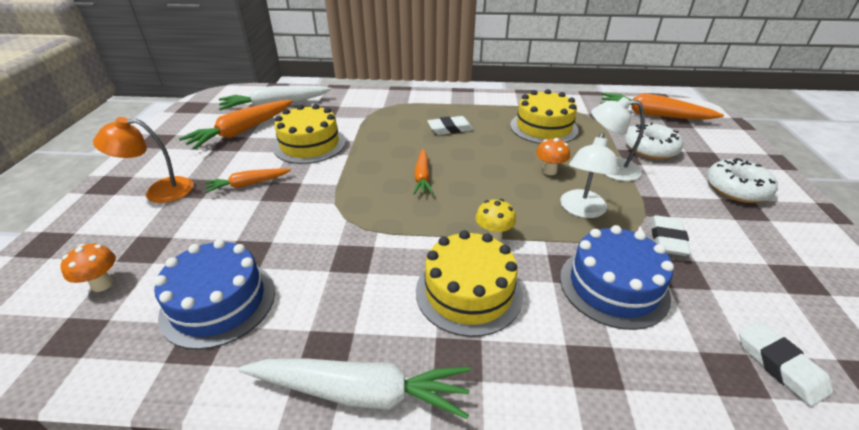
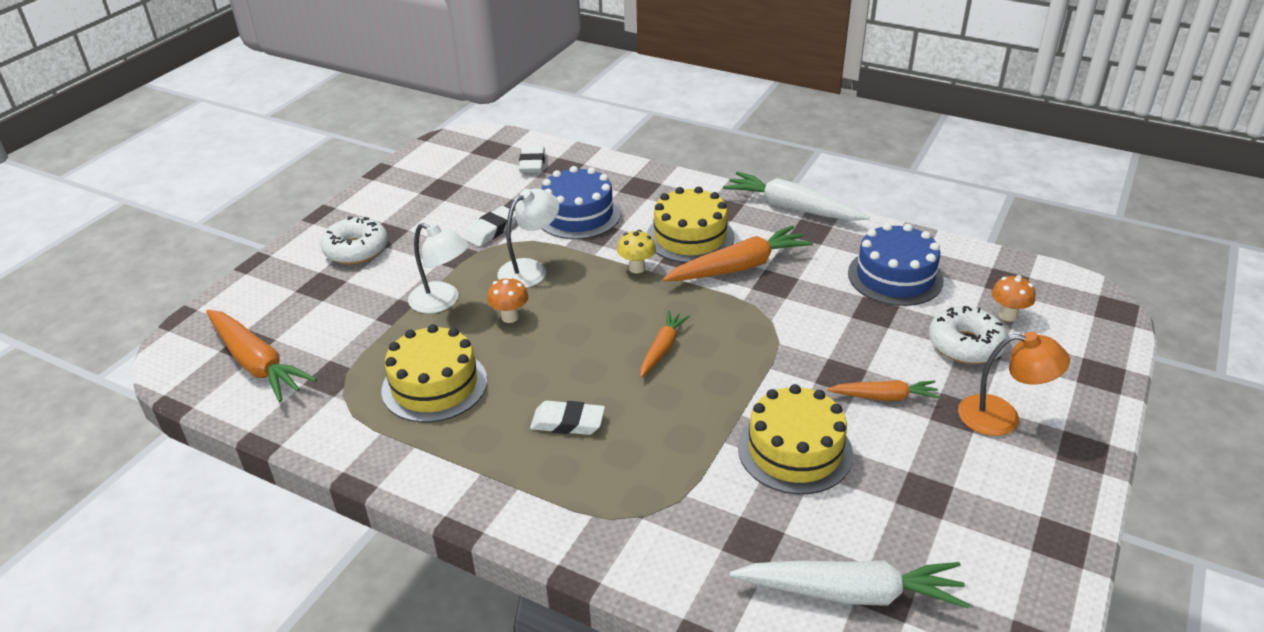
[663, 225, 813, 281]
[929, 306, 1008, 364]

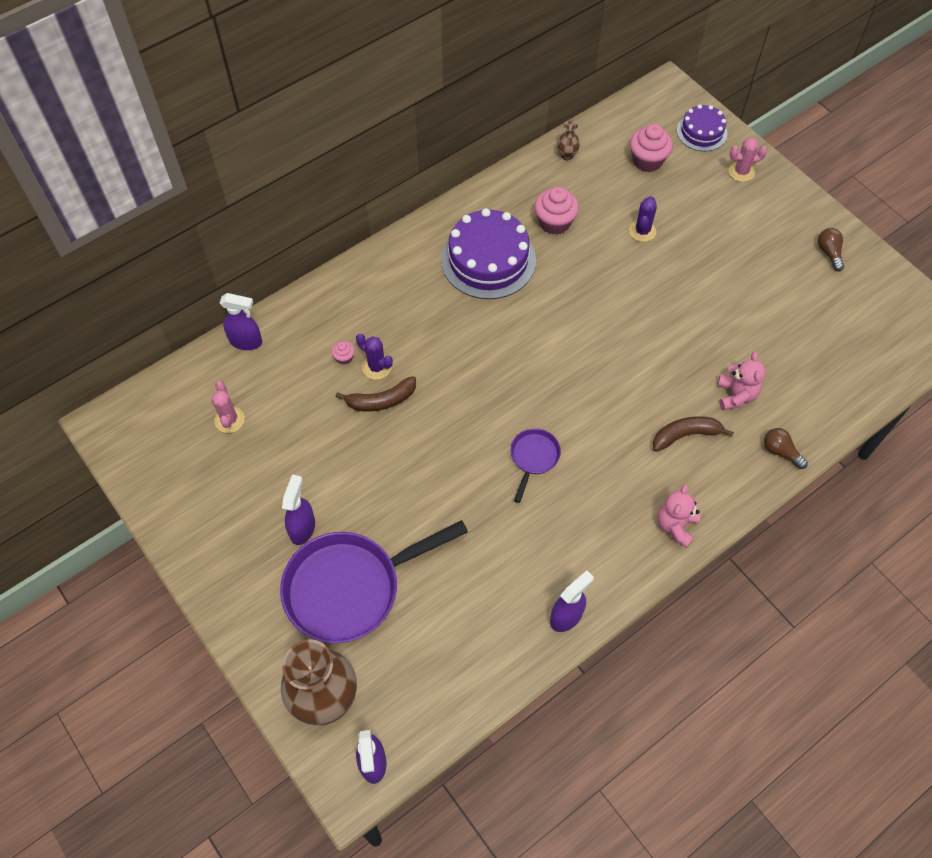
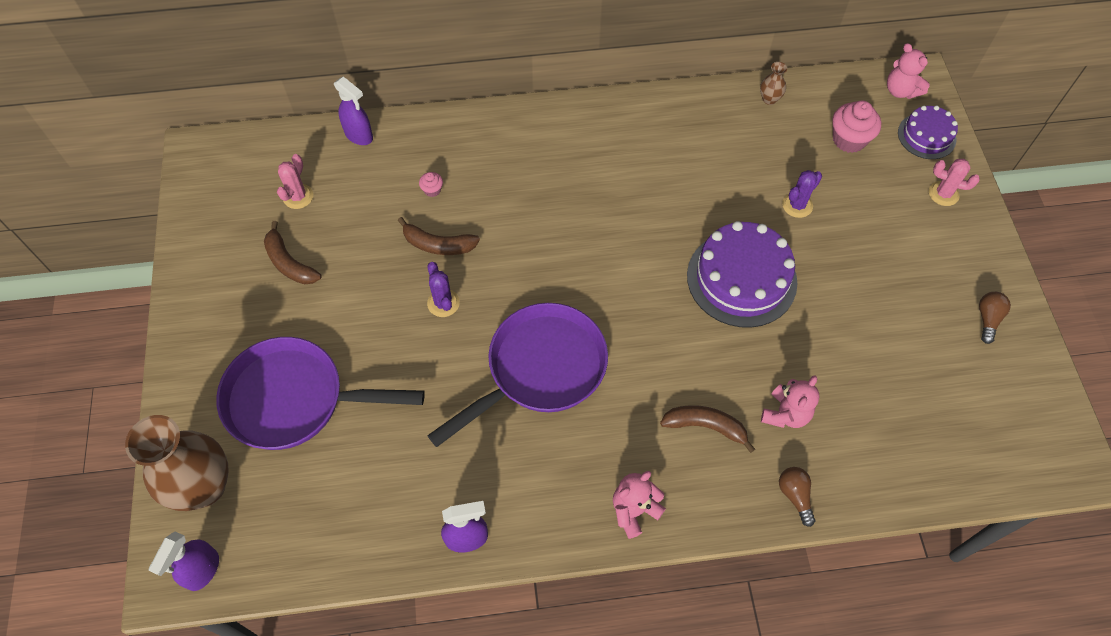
[282, 474, 315, 545] (first image)
[427, 262, 460, 317]
[687, 221, 797, 328]
[427, 303, 608, 447]
[535, 187, 579, 235] (first image)
[264, 221, 322, 284]
[887, 43, 930, 99]

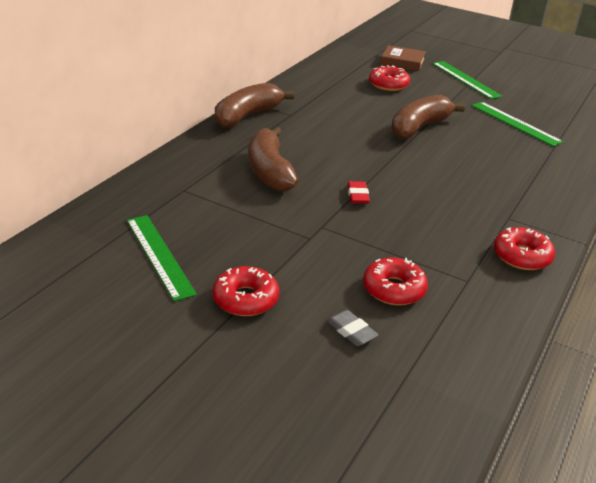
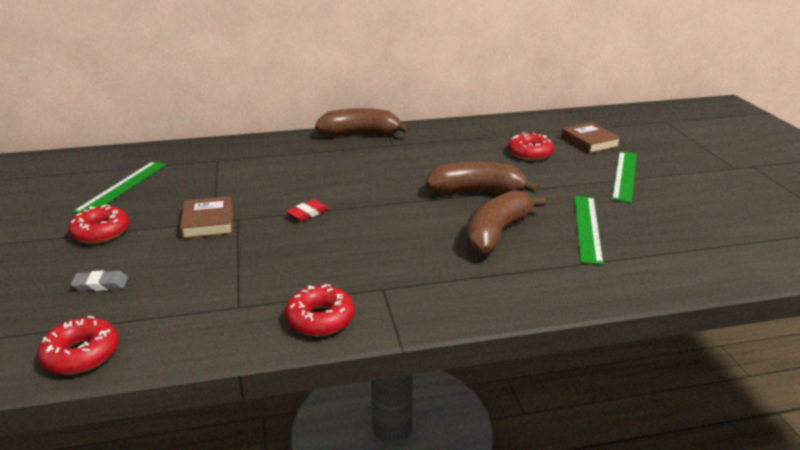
[466, 190, 546, 255]
[70, 270, 128, 291]
[37, 316, 119, 375]
[180, 196, 233, 239]

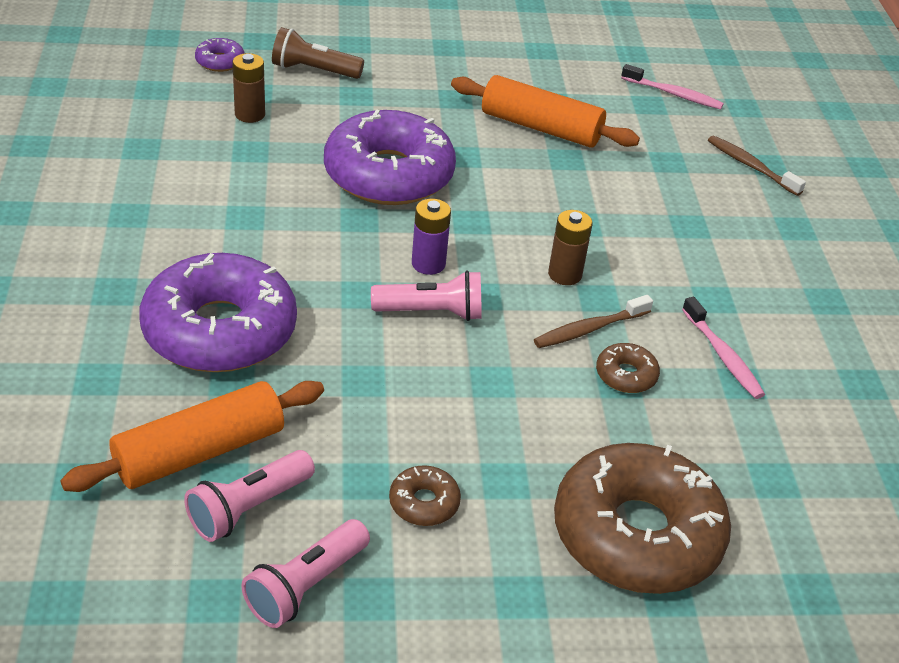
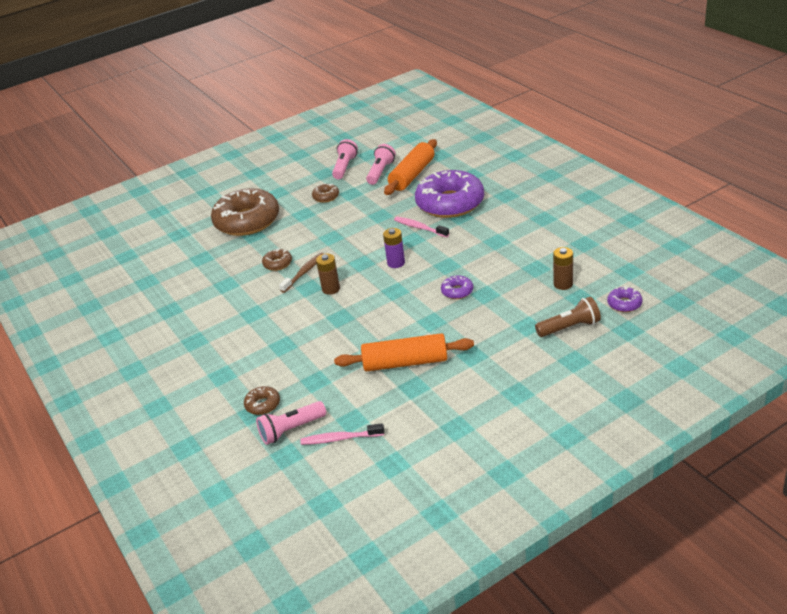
[441, 275, 473, 299]
[256, 401, 326, 445]
[394, 217, 449, 237]
[244, 386, 280, 415]

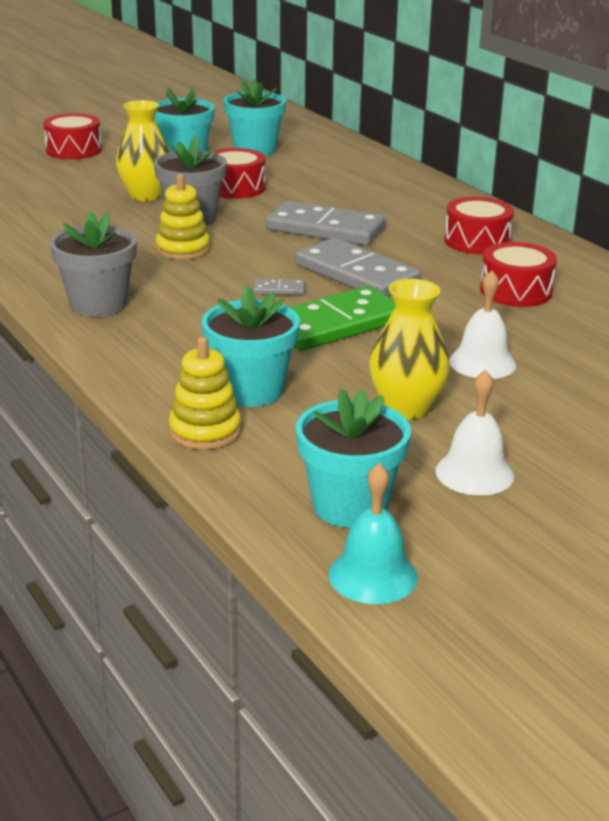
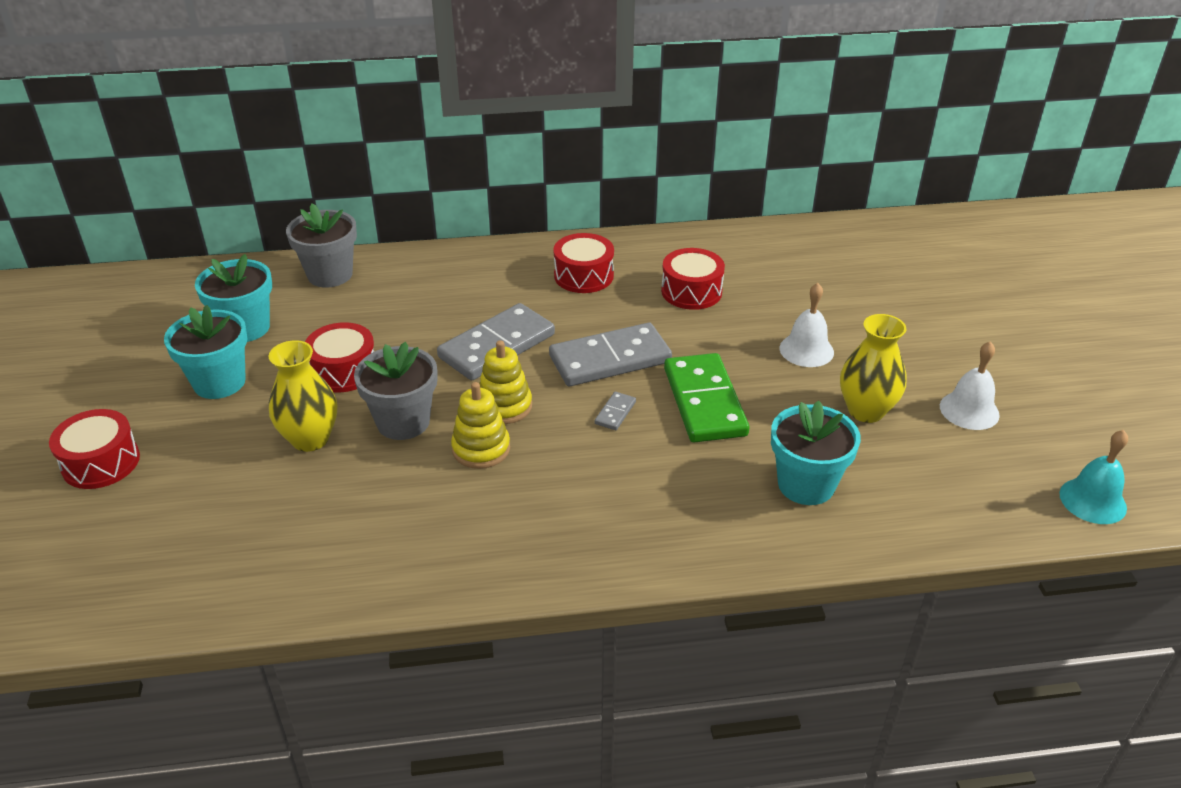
[286, 203, 357, 287]
[479, 340, 532, 424]
[296, 389, 411, 528] (first image)

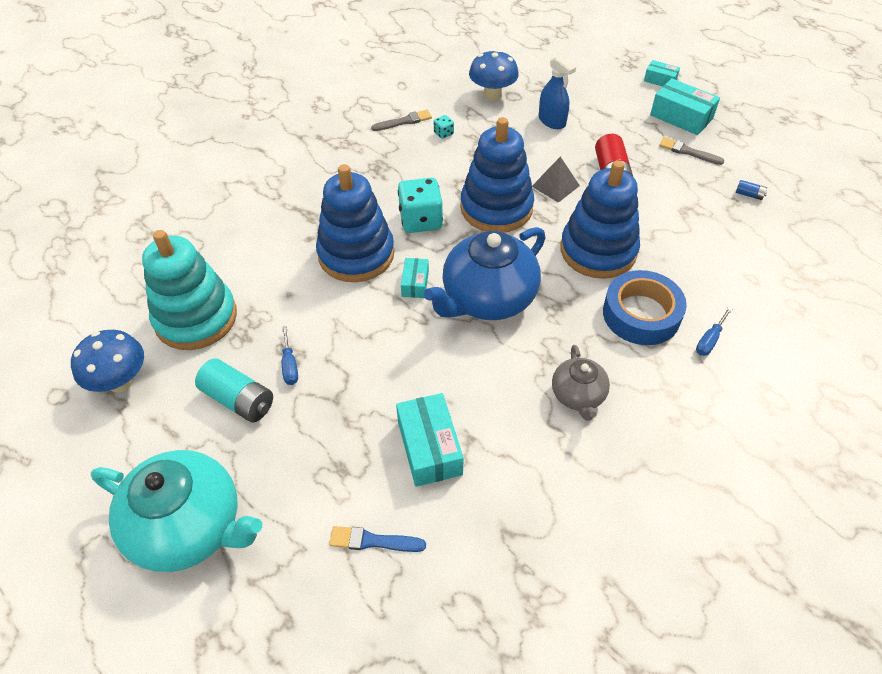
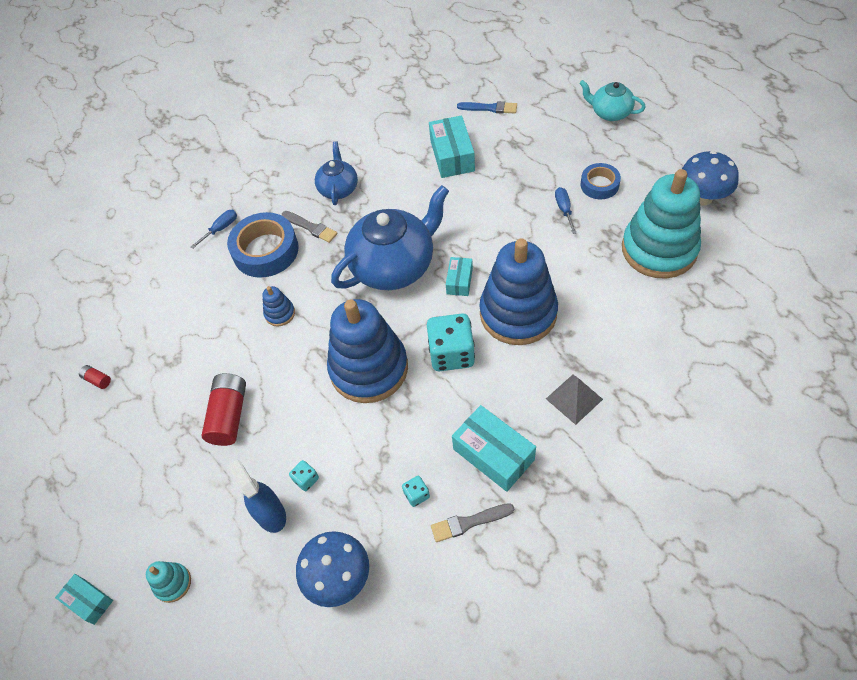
[579, 80, 646, 121]
[581, 163, 621, 199]
[546, 375, 603, 425]
[315, 141, 358, 205]
[262, 286, 295, 326]
[452, 405, 536, 492]
[282, 211, 338, 243]
[79, 365, 111, 389]
[146, 561, 191, 603]
[289, 460, 319, 491]

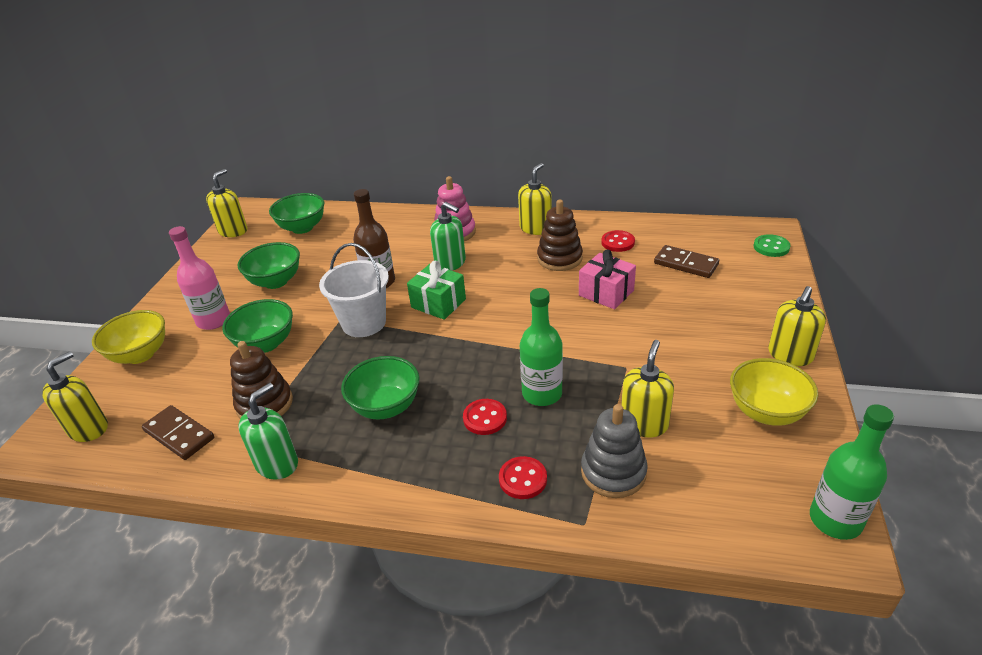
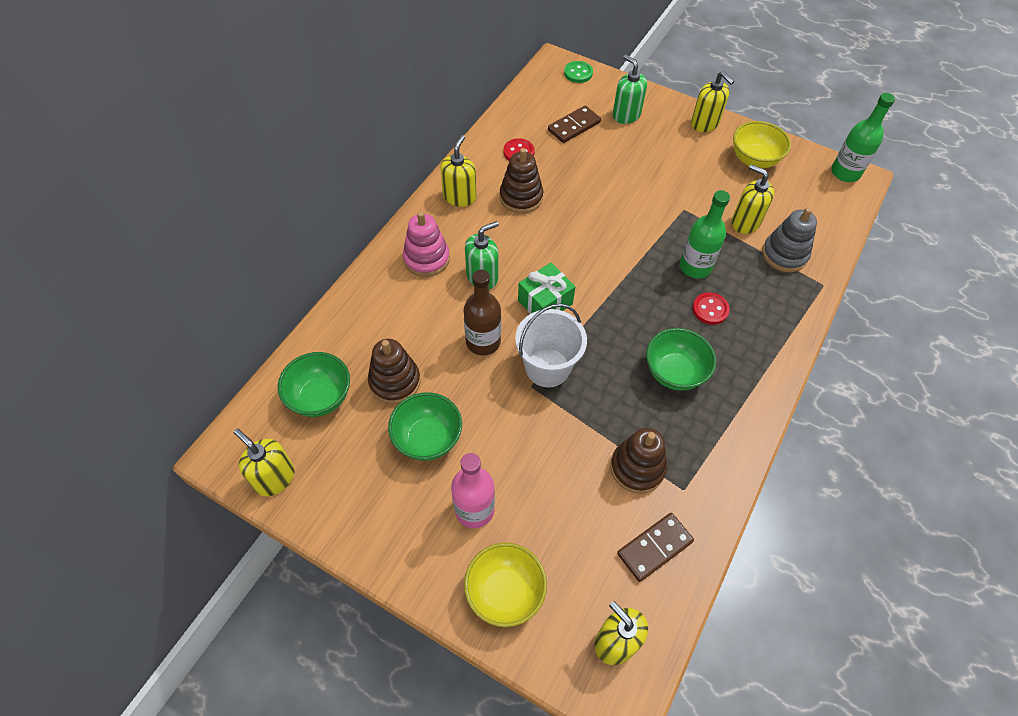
[222, 299, 293, 353] (first image)
[613, 55, 647, 124]
[499, 456, 547, 499] (first image)
[440, 135, 477, 207]
[579, 250, 636, 309] (first image)
[368, 339, 421, 404]

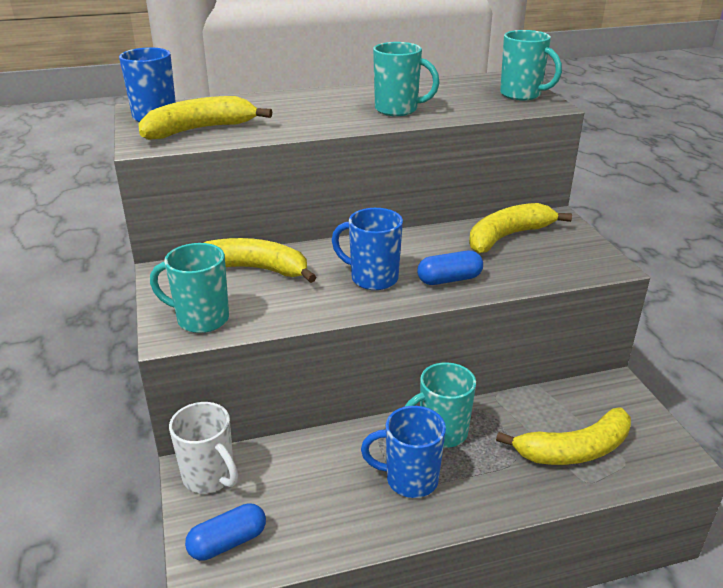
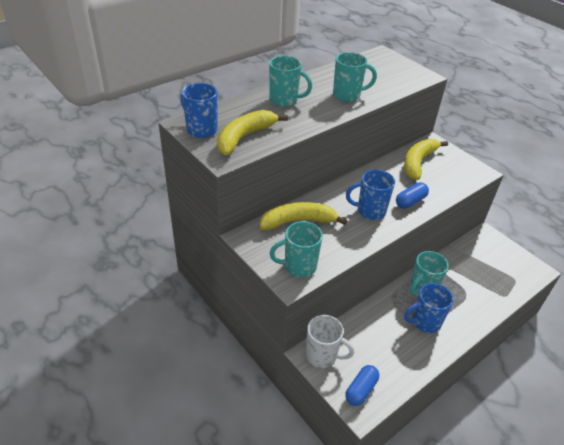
[496, 407, 631, 465] (first image)
[269, 56, 312, 107]

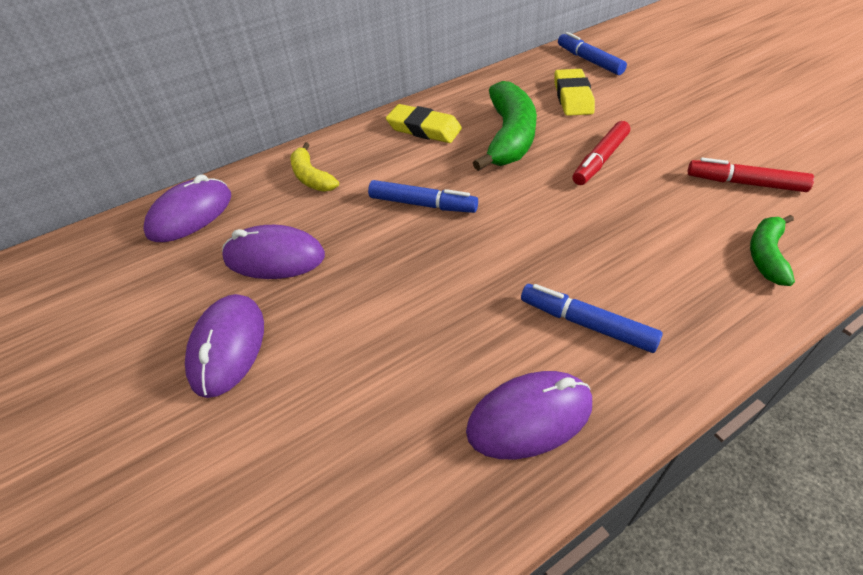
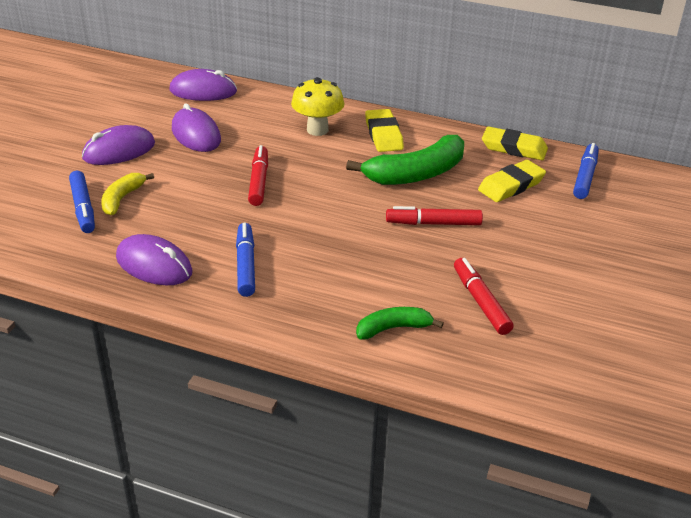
[101, 173, 154, 215]
[69, 171, 95, 233]
[248, 145, 268, 206]
[291, 77, 344, 136]
[482, 127, 548, 160]

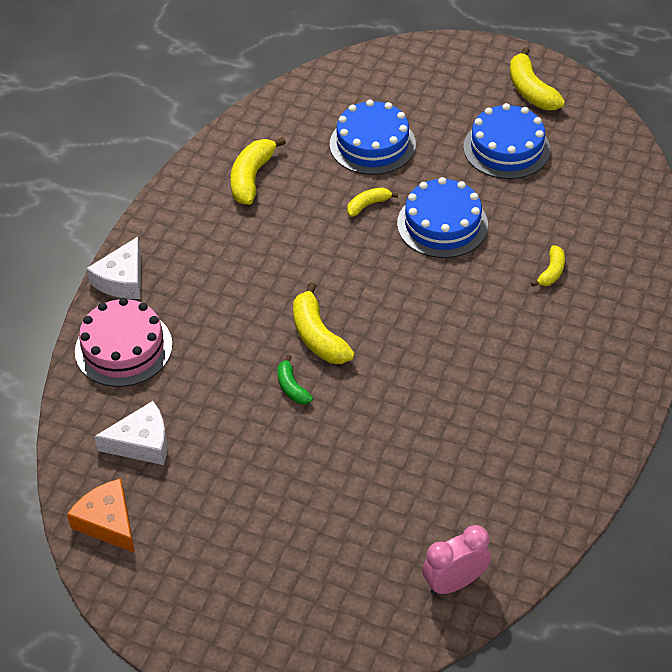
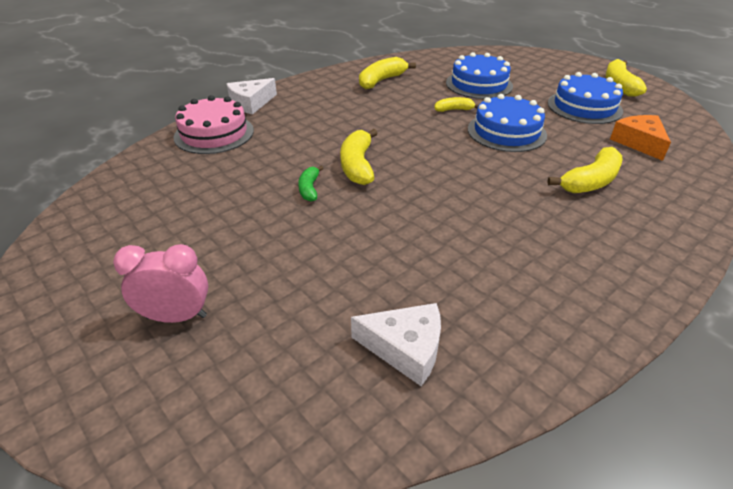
[610, 115, 671, 161]
[351, 303, 441, 386]
[113, 244, 208, 323]
[547, 147, 622, 193]

